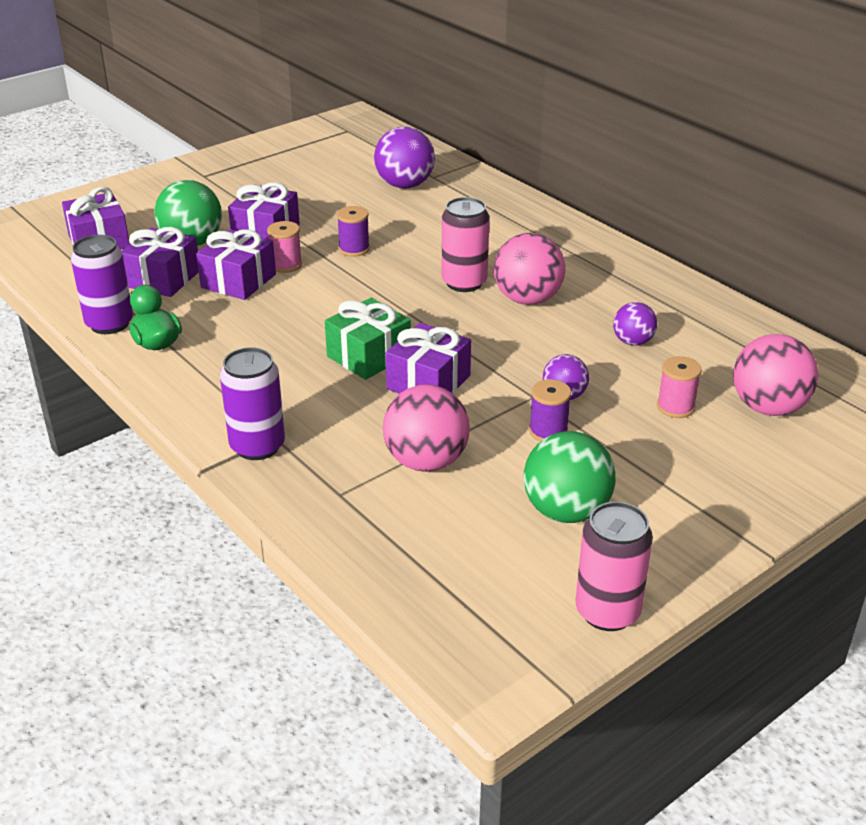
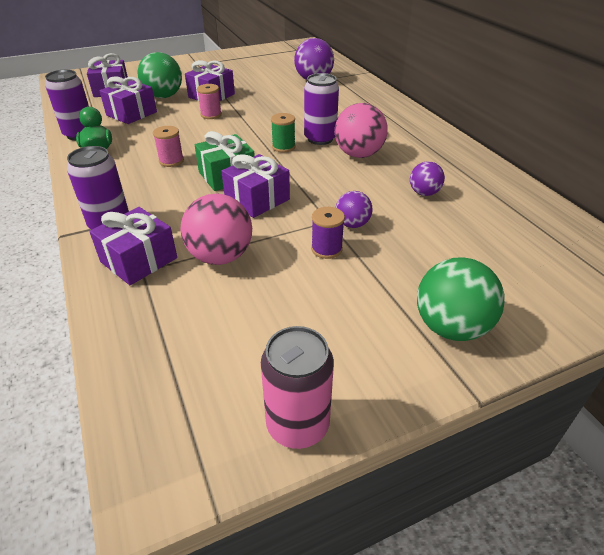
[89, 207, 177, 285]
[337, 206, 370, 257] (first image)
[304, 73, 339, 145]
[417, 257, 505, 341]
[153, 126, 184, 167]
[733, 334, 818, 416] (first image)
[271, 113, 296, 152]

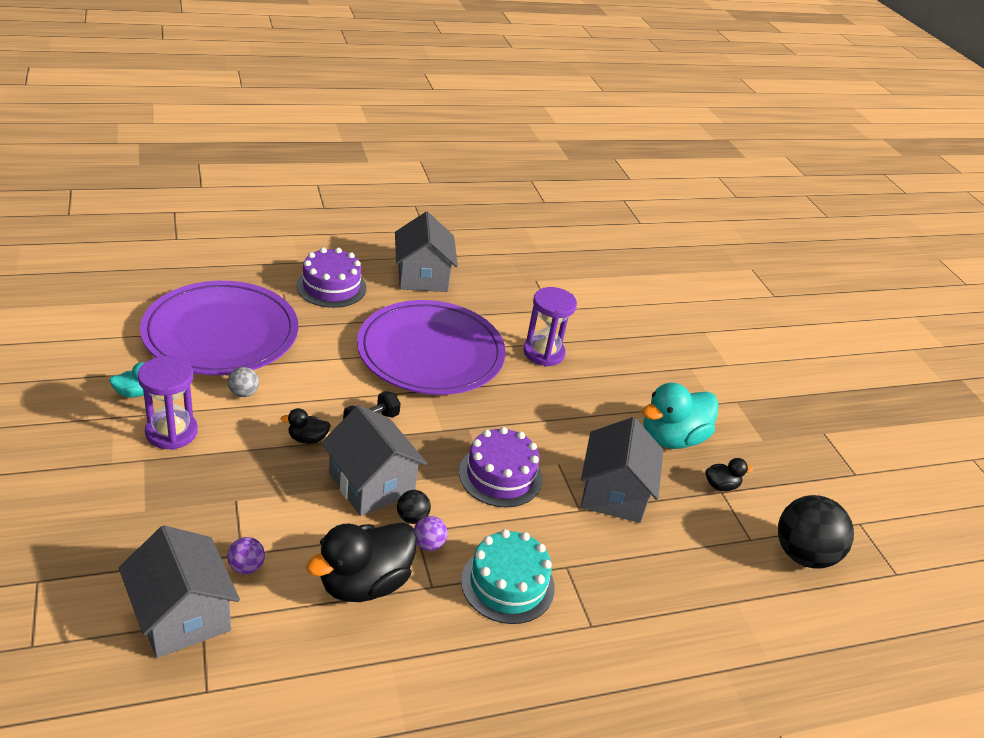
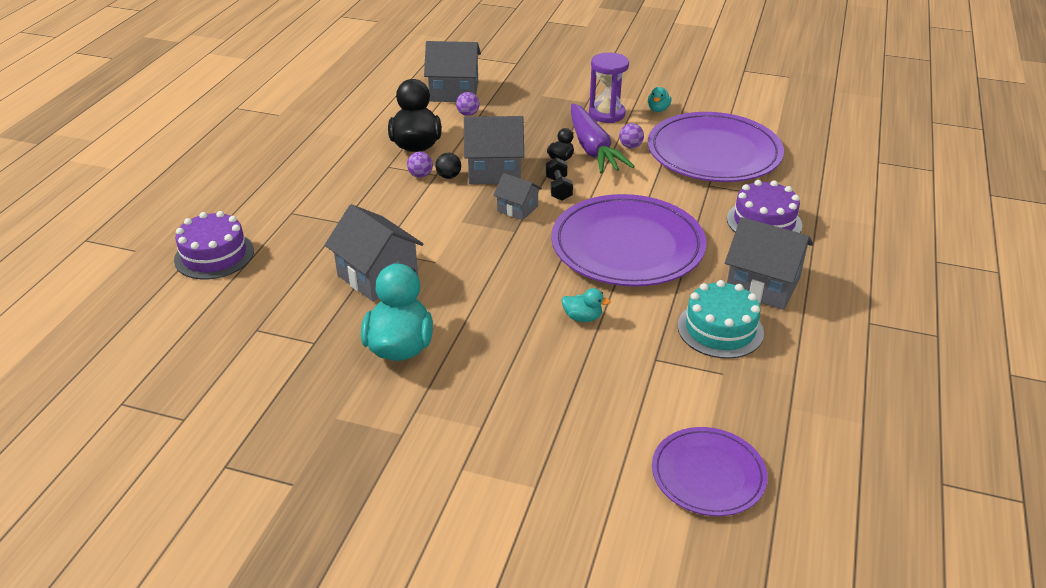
[619, 123, 644, 148]
[174, 211, 254, 279]
[677, 280, 764, 359]
[562, 288, 610, 322]
[706, 458, 753, 491] (first image)
[778, 495, 854, 569] (first image)
[493, 173, 542, 220]
[571, 103, 635, 173]
[652, 427, 767, 516]

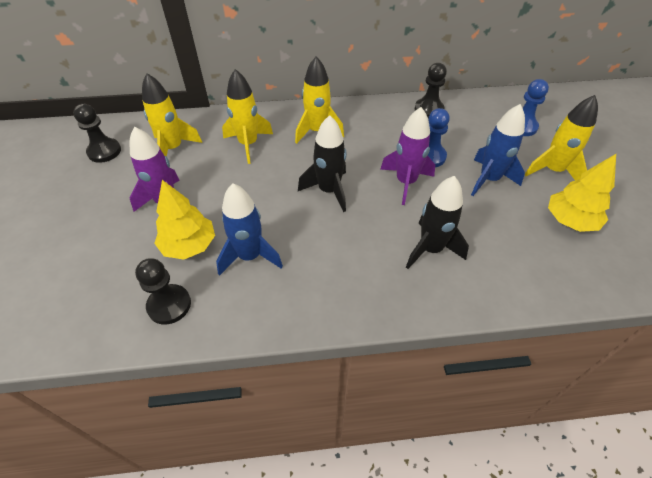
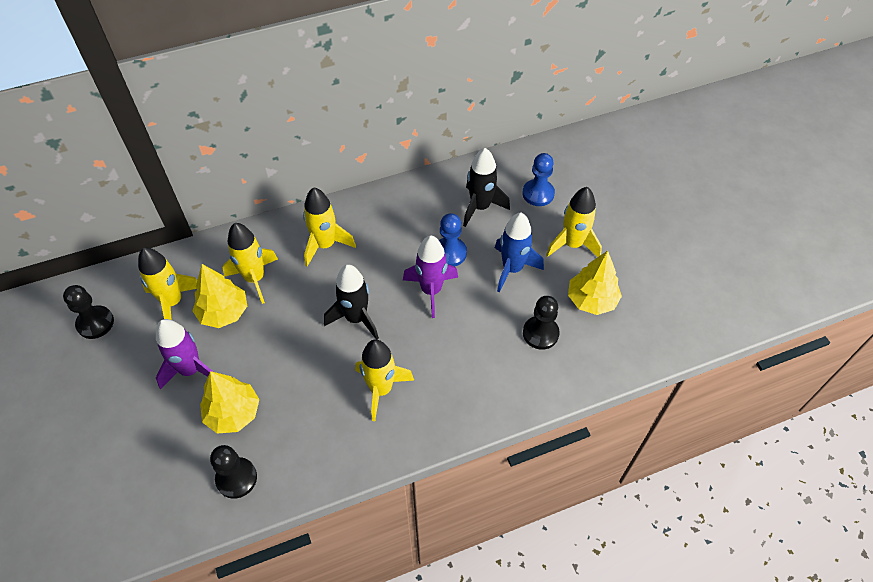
[216, 183, 283, 276] (first image)
[463, 148, 510, 227]
[523, 296, 560, 350]
[193, 264, 247, 328]
[355, 340, 414, 421]

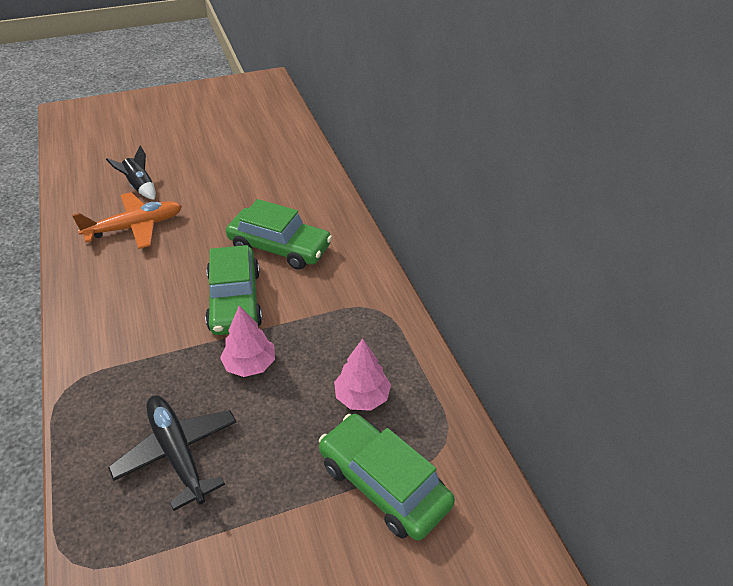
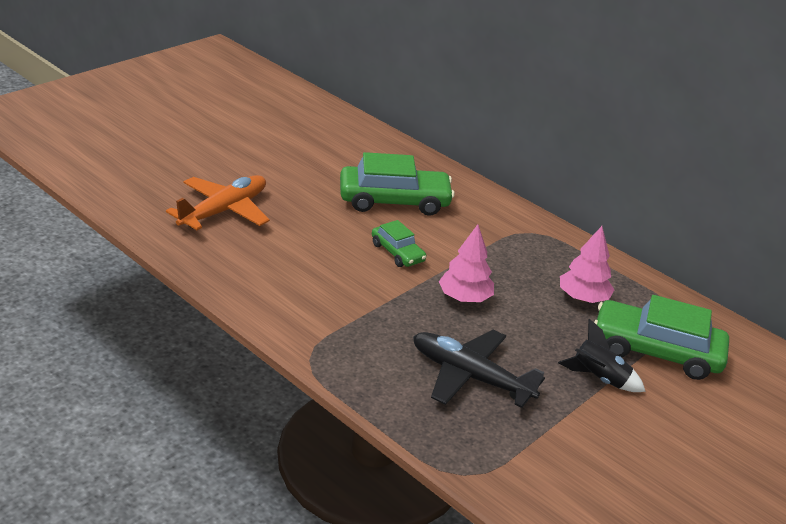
[558, 319, 646, 392]
[372, 220, 426, 267]

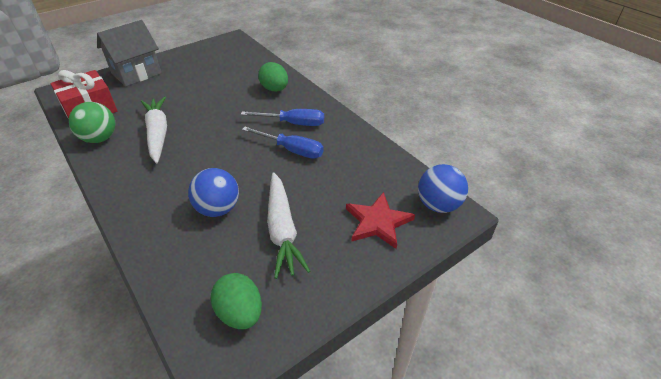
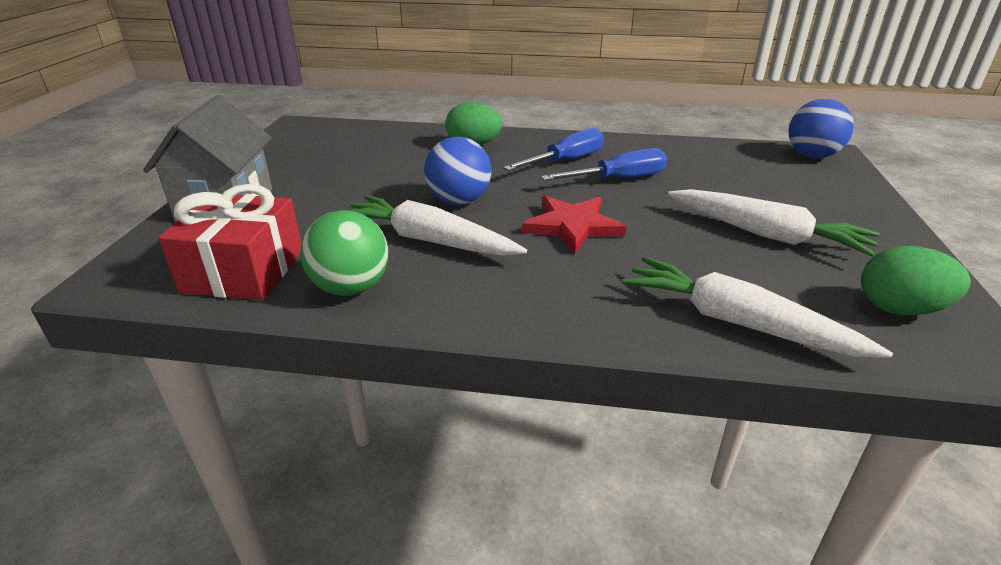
[424, 137, 491, 205]
[522, 196, 626, 254]
[622, 257, 893, 358]

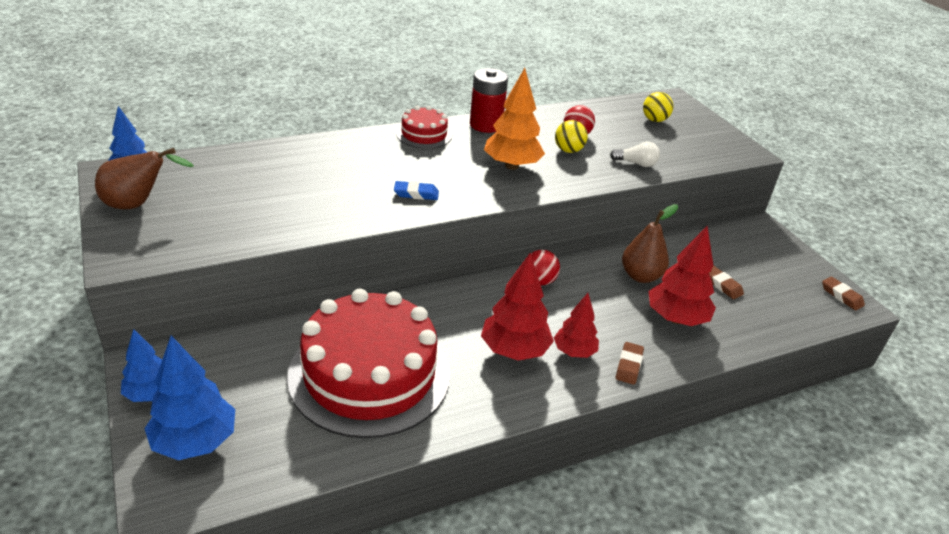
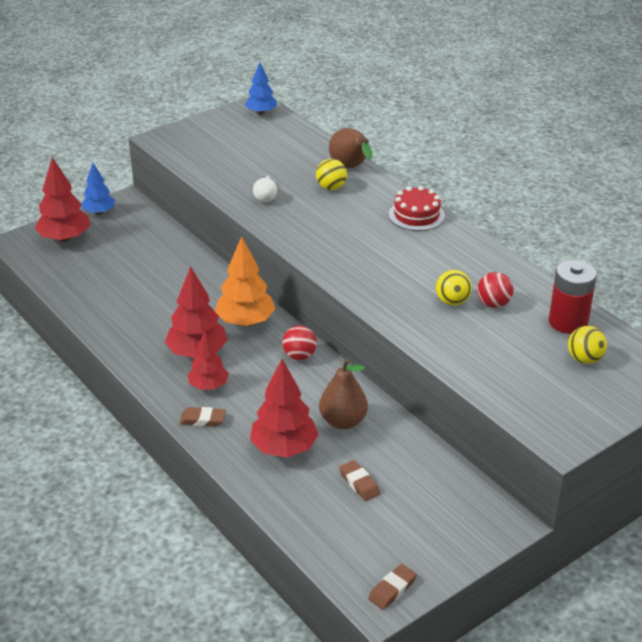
[329, 128, 372, 168]
[35, 157, 90, 242]
[287, 289, 450, 438] (first image)
[394, 181, 439, 200] (first image)
[549, 260, 597, 334]
[215, 236, 275, 326]
[253, 175, 277, 202]
[339, 460, 380, 501]
[316, 159, 347, 190]

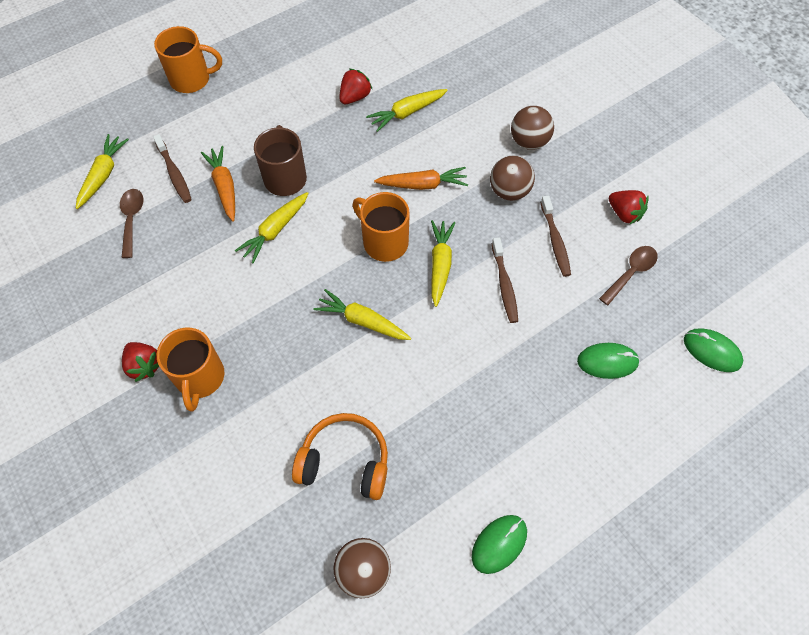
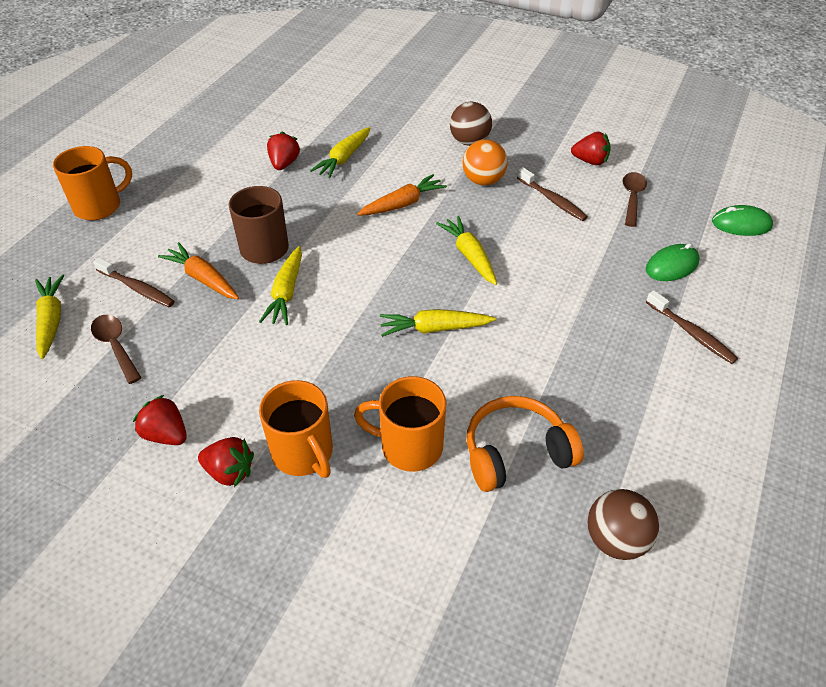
[354, 376, 446, 472]
[472, 515, 527, 574] (first image)
[463, 139, 508, 186]
[646, 290, 738, 364]
[133, 395, 187, 445]

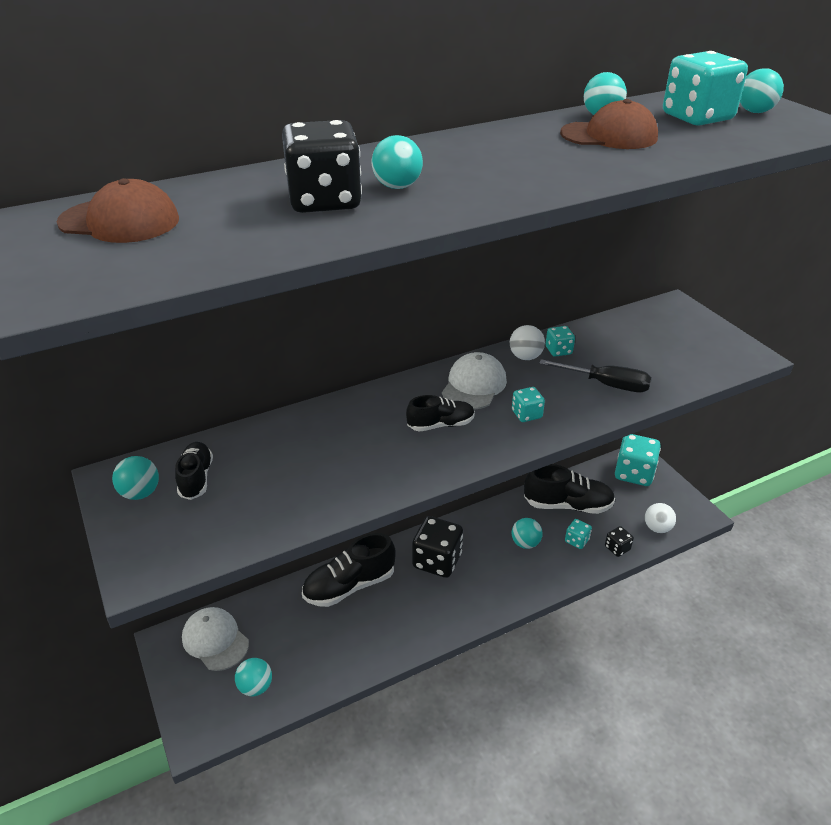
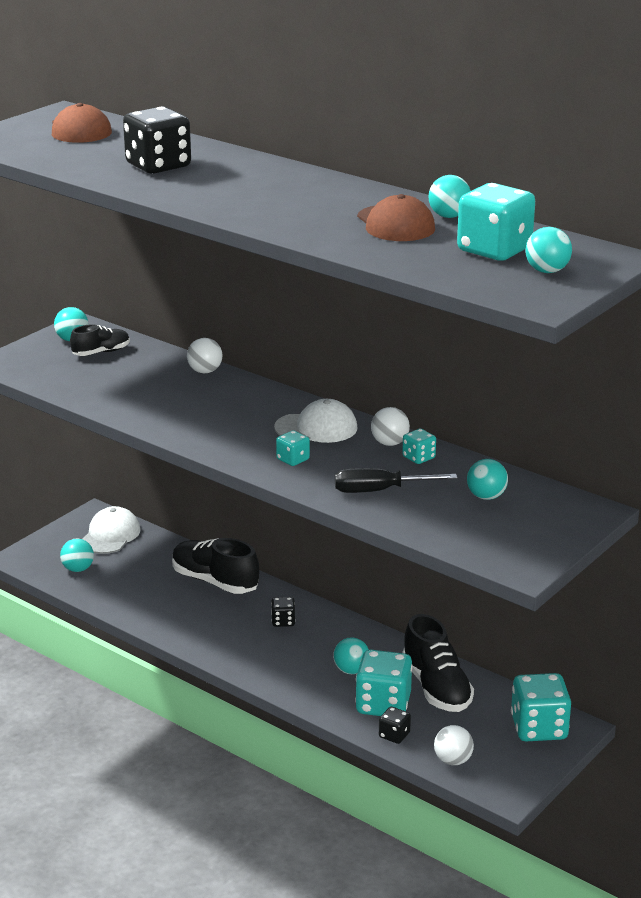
[467, 459, 508, 500]
[406, 395, 475, 432] (first image)
[271, 597, 296, 627]
[335, 468, 457, 493]
[355, 650, 413, 716]
[187, 338, 223, 373]

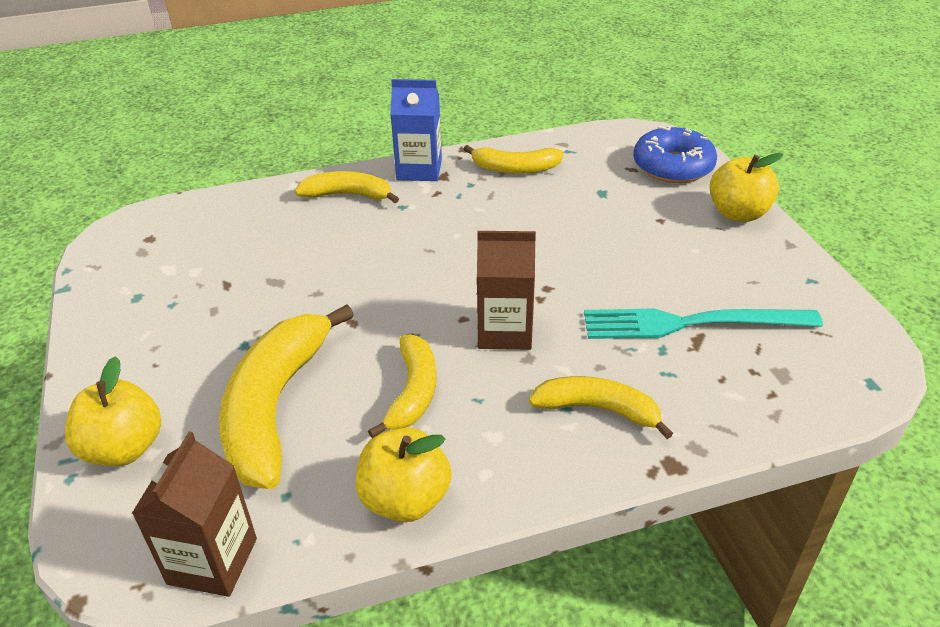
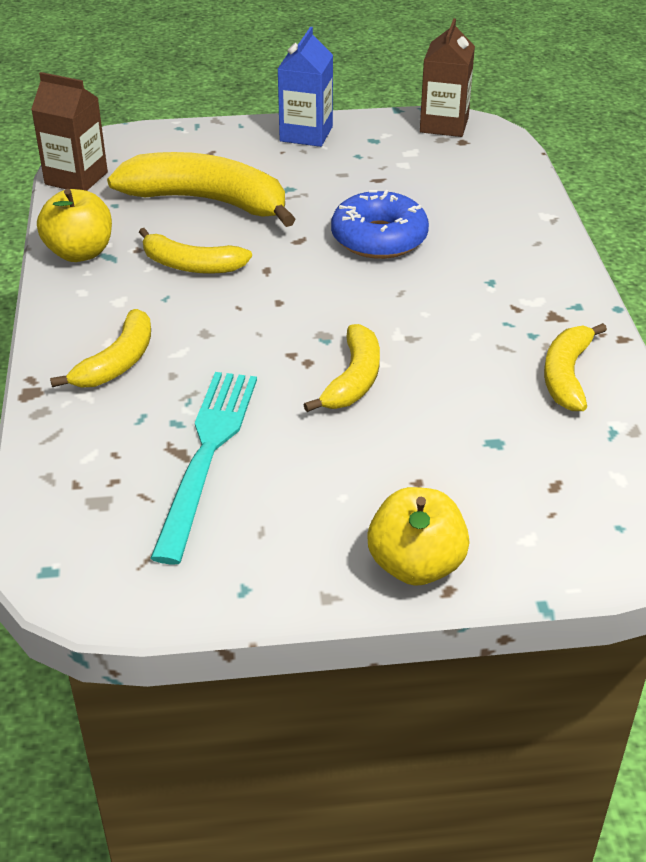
[65, 356, 161, 466] (first image)
[304, 324, 380, 412]
[278, 27, 333, 147]
[420, 18, 475, 137]
[331, 190, 429, 259]

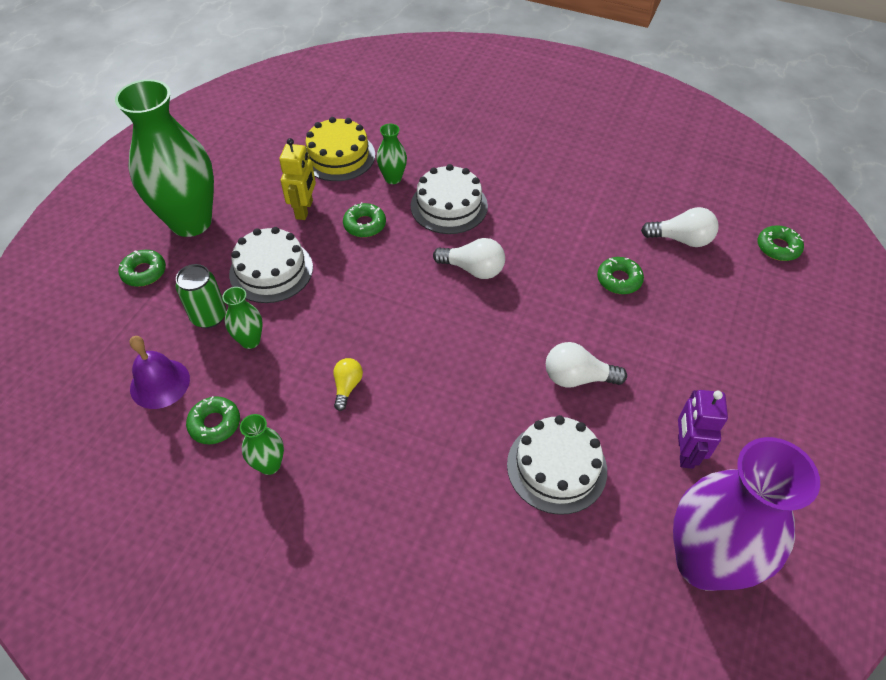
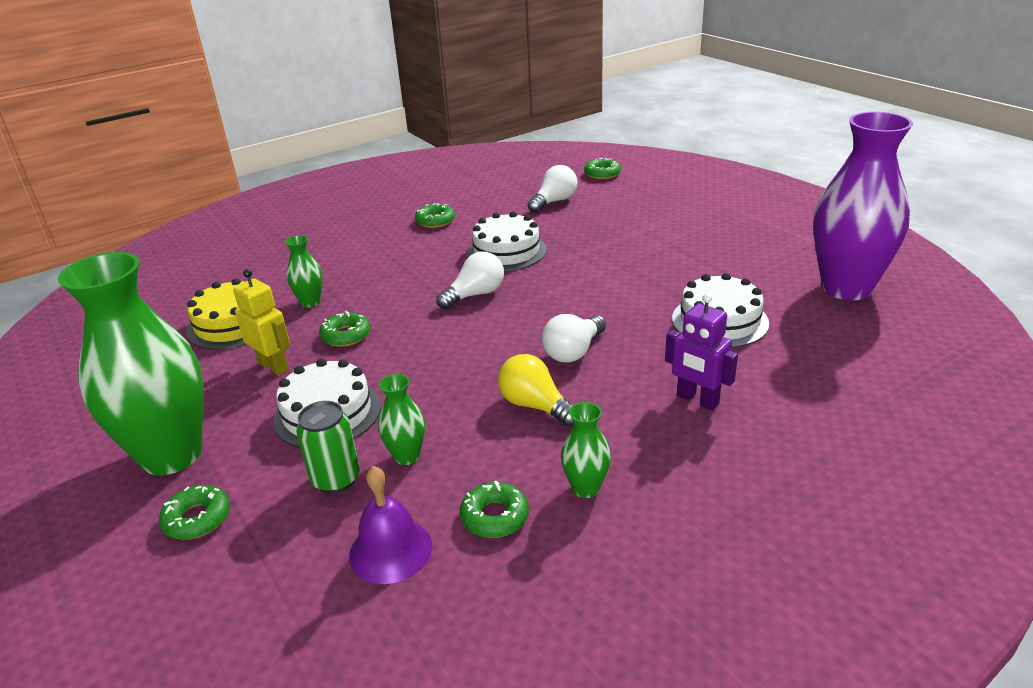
[498, 354, 574, 427]
[467, 212, 547, 271]
[542, 314, 606, 363]
[415, 203, 455, 228]
[665, 293, 738, 410]

